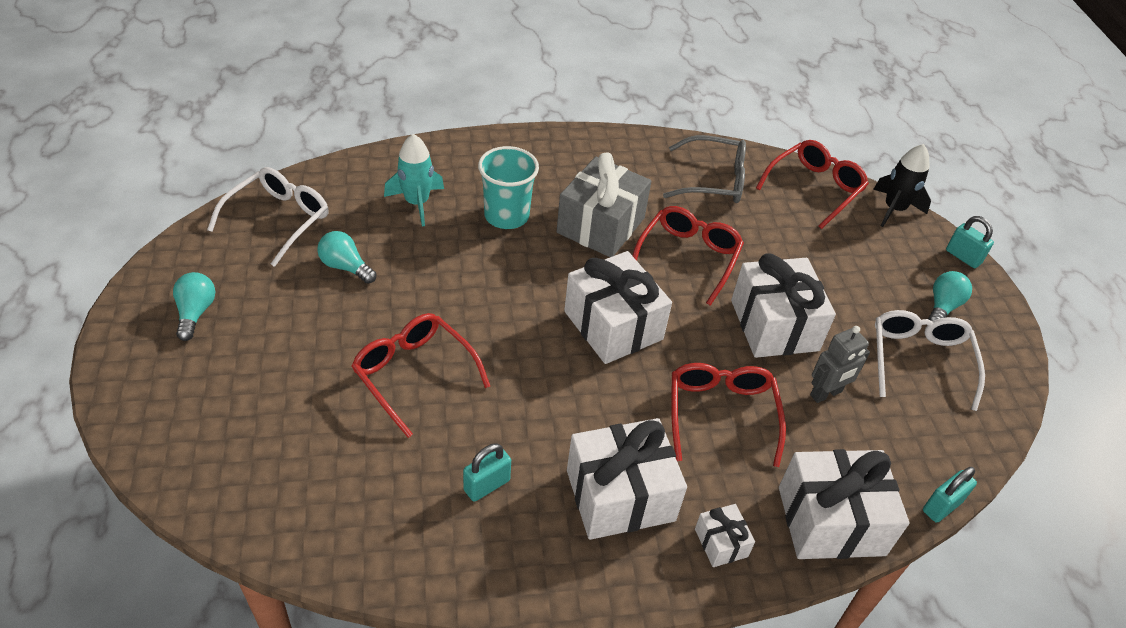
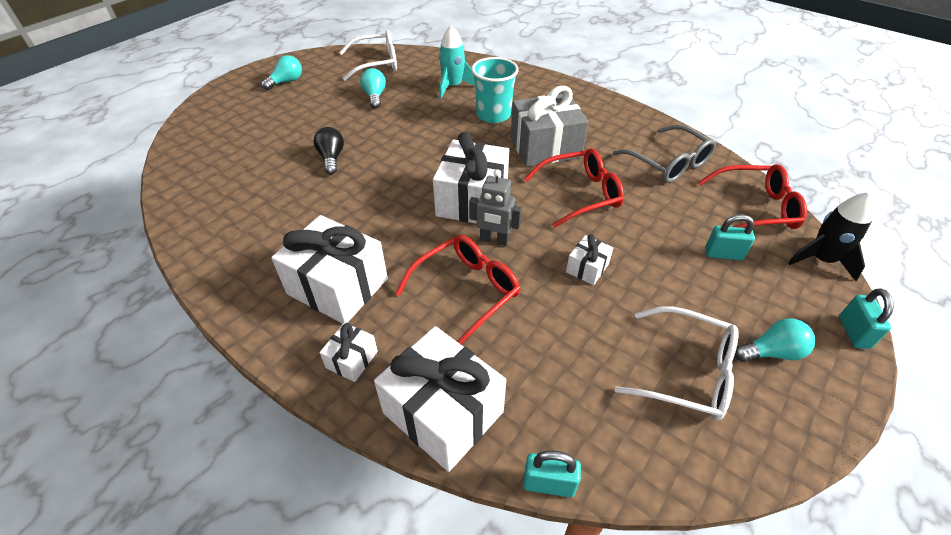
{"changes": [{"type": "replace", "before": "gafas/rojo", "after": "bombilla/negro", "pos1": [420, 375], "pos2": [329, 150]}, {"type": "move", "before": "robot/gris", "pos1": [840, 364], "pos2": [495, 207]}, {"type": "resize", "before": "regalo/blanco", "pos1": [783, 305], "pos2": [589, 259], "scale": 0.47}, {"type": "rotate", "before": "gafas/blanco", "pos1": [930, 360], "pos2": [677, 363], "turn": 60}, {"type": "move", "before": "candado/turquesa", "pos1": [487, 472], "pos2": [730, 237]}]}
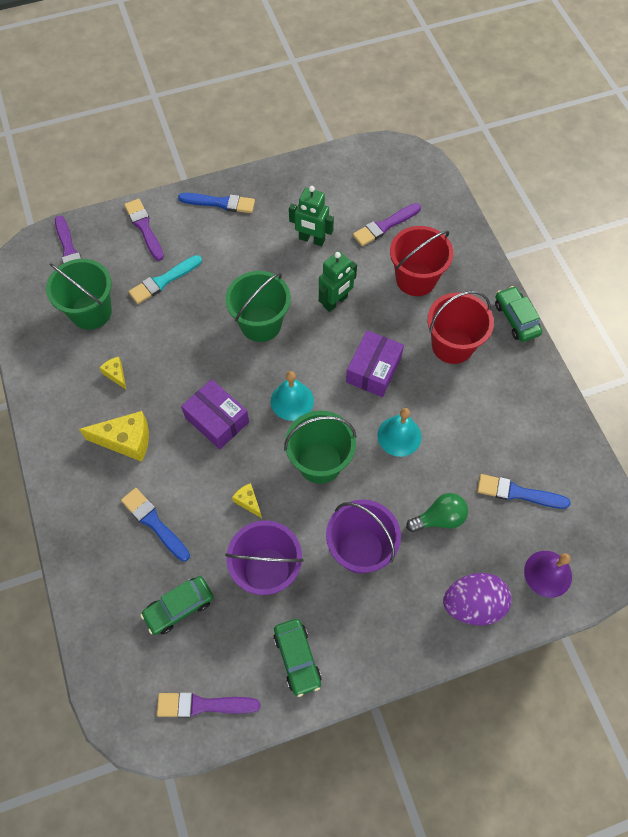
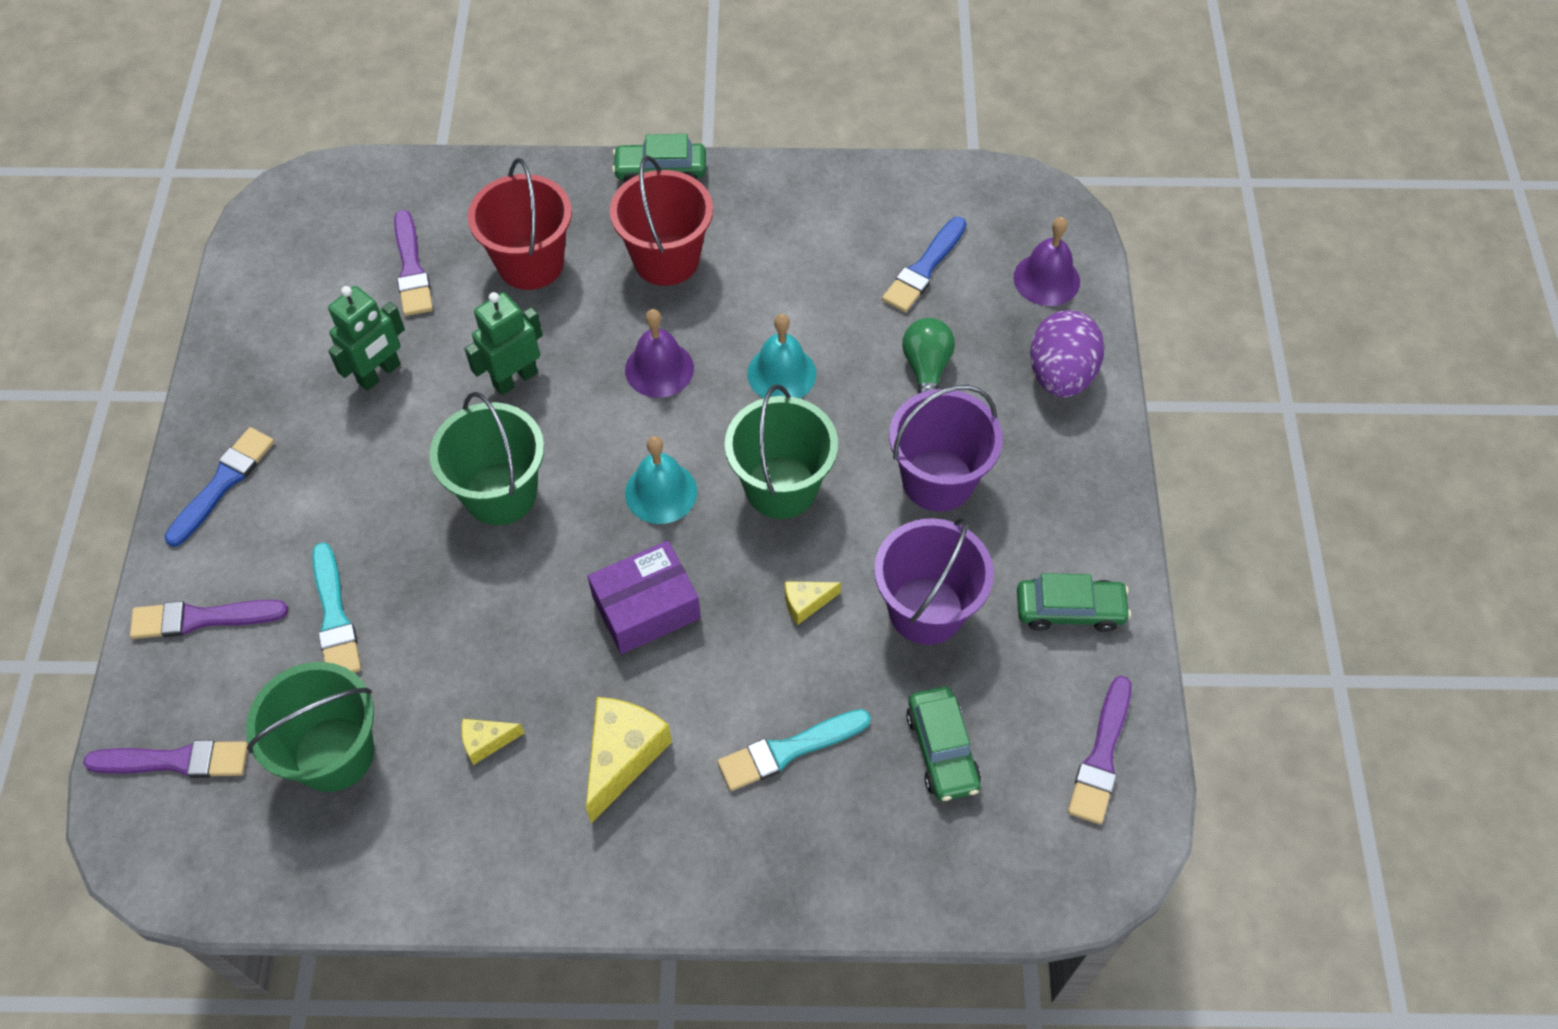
{"changes": [{"type": "rotate", "before": "robot/verde", "pos1": [338, 281], "pos2": [504, 343], "turn": -105}, {"type": "replace", "before": "caja/morado", "after": "campana/morado", "pos1": [375, 363], "pos2": [659, 353]}, {"type": "recolor", "before": "pincel/azul", "after": "pincel/turquesa", "pos1": [155, 524], "pos2": [794, 750]}]}
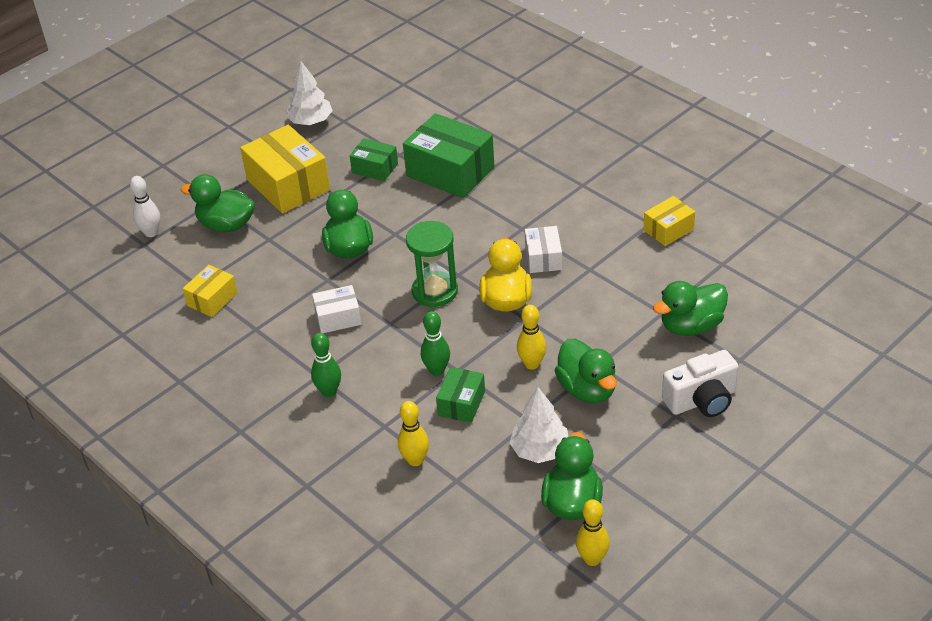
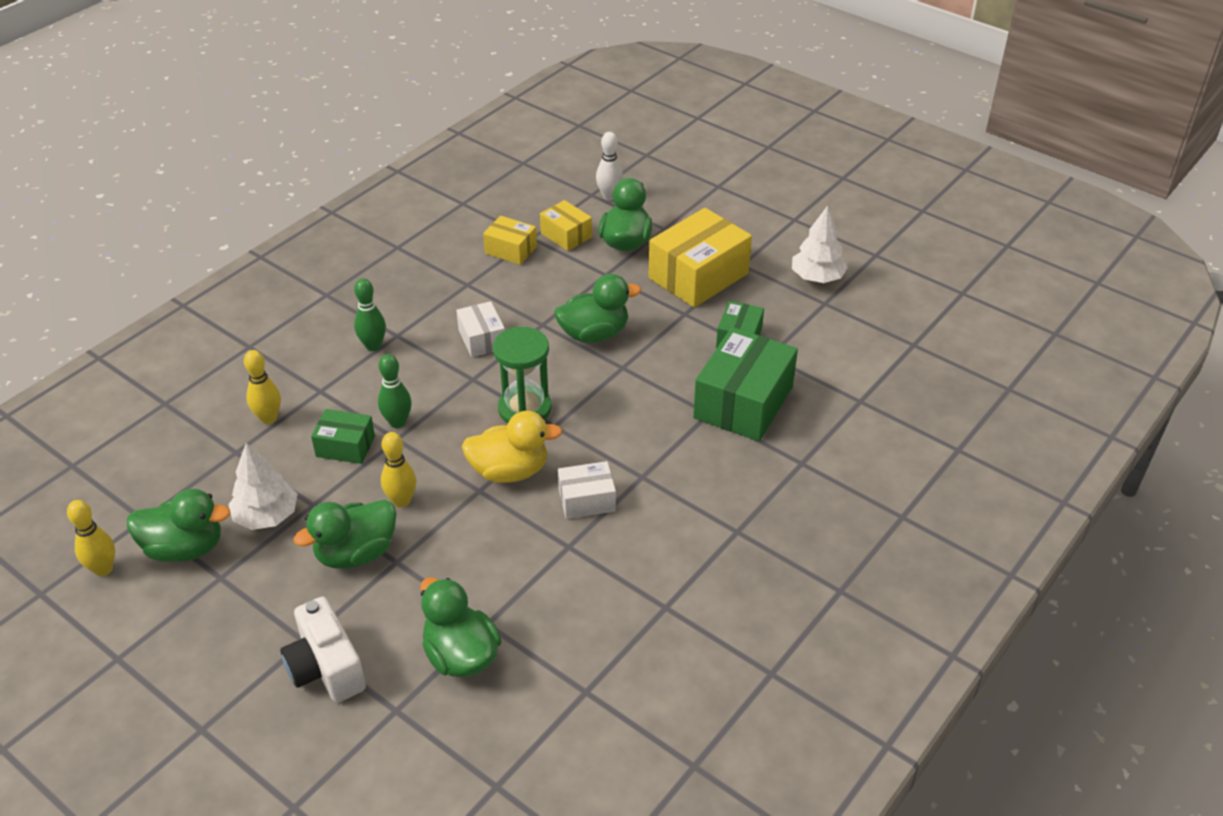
{"changes": [{"type": "move", "before": "caja/amarillo", "pos1": [669, 221], "pos2": [566, 225]}]}
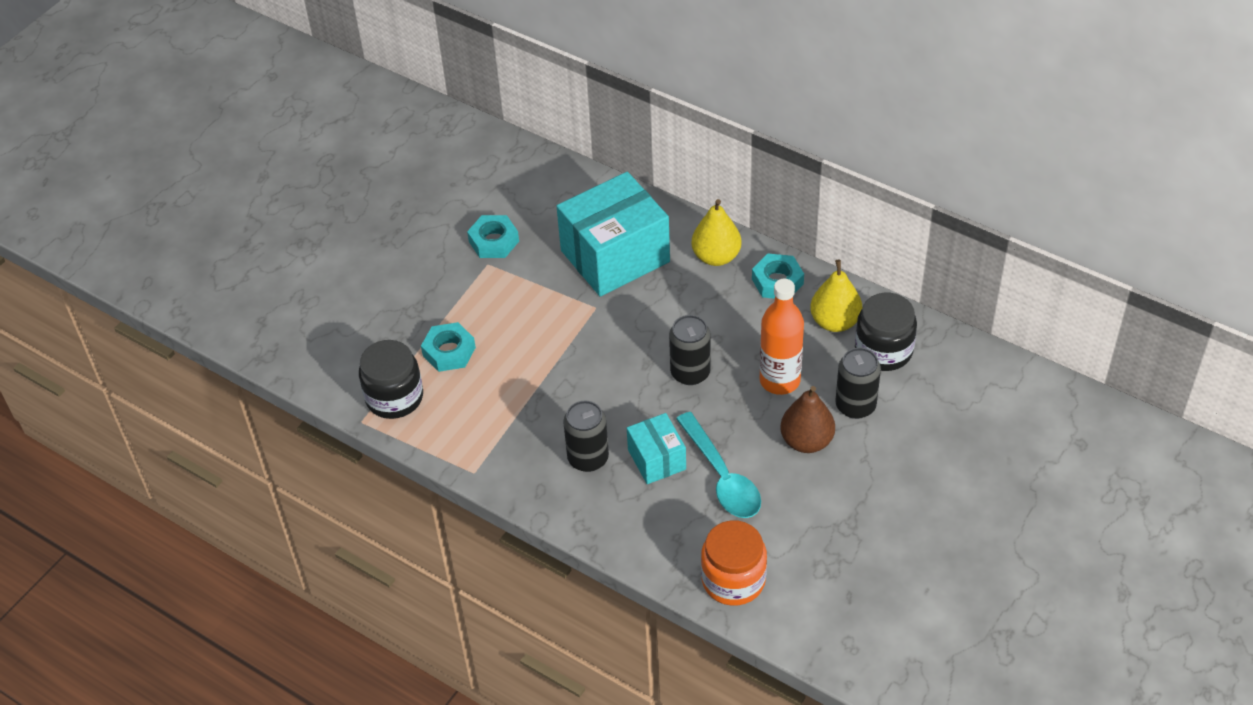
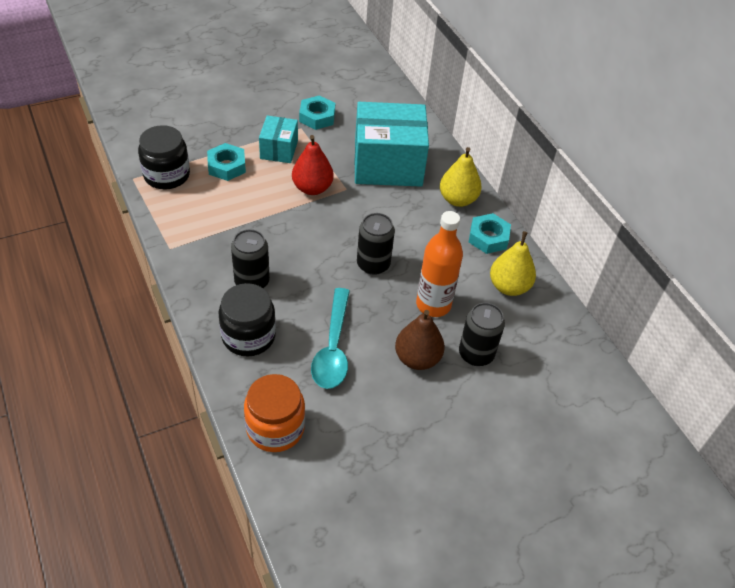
{"changes": [{"type": "move", "before": "tarro/negro", "pos1": [886, 332], "pos2": [247, 319]}, {"type": "move", "before": "caja/turquesa", "pos1": [656, 448], "pos2": [278, 139]}, {"type": "insert", "after": "pera/rojo", "pos2": [313, 165]}]}
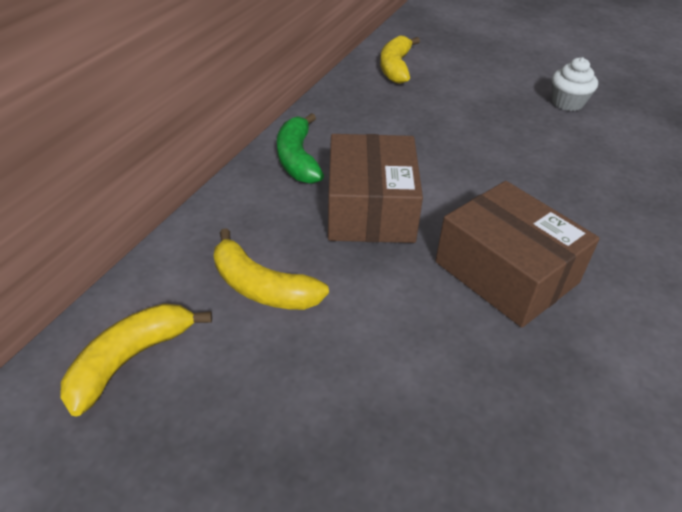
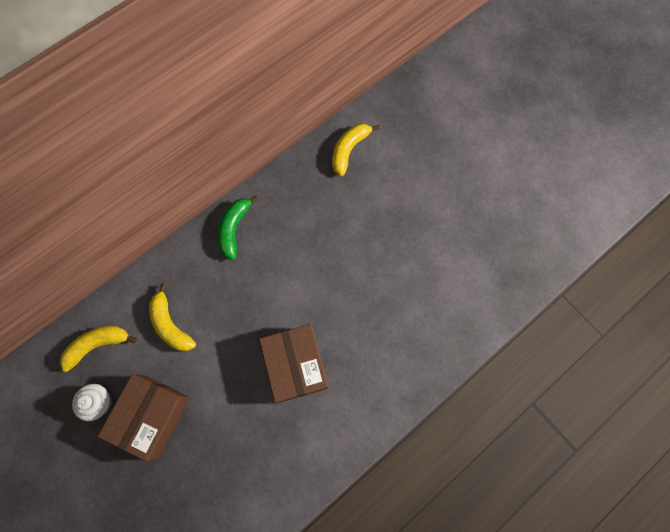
{"changes": [{"type": "move", "before": "magdalena/blanco", "pos1": [575, 84], "pos2": [92, 402]}, {"type": "move", "before": "caja/marrón", "pos1": [375, 188], "pos2": [144, 418]}]}
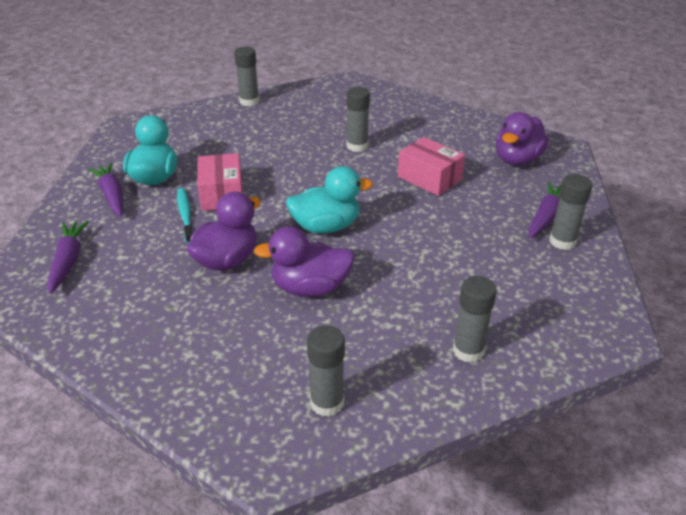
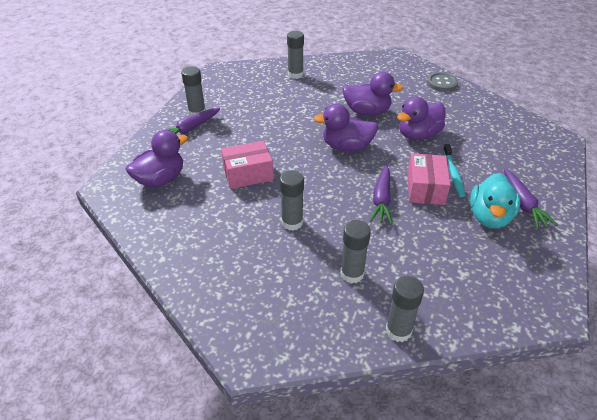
{"changes": [{"type": "rotate", "before": "caja/rosa", "pos1": [431, 166], "pos2": [247, 165], "turn": -75}, {"type": "recolor", "before": "pato/turquesa", "after": "pato/morado", "pos1": [329, 200], "pos2": [345, 128]}, {"type": "move", "before": "barra de pegamento/gris", "pos1": [326, 371], "pos2": [355, 251]}, {"type": "move", "before": "zanahoria/morado", "pos1": [68, 257], "pos2": [381, 194]}, {"type": "insert", "after": "botón/gris", "pos2": [442, 81]}]}
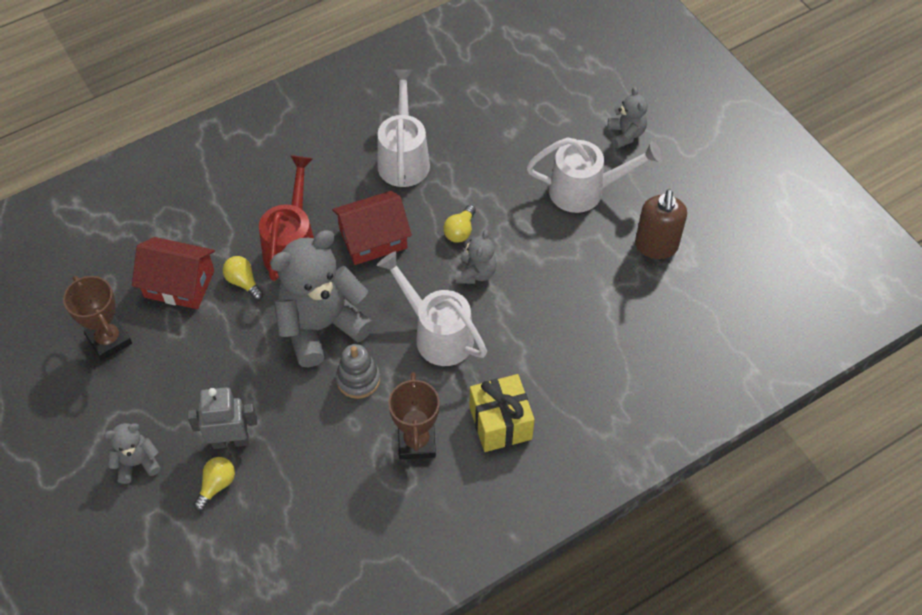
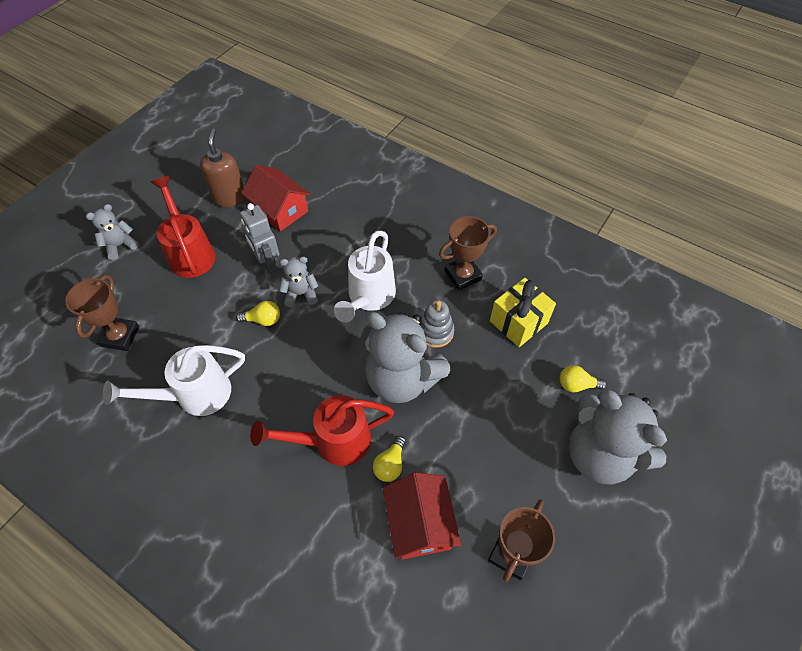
{"changes": [{"type": "insert", "after": "trofeo/marrón", "pos2": [102, 312]}, {"type": "recolor", "before": "regadera/blanco", "after": "regadera/rojo", "pos1": [594, 175], "pos2": [183, 227]}, {"type": "rotate", "before": "dispensador de jabón/marrón", "pos1": [661, 224], "pos2": [223, 168], "turn": -75}, {"type": "move", "before": "robot/gris", "pos1": [222, 418], "pos2": [259, 238]}, {"type": "move", "before": "casa/rojo", "pos1": [372, 228], "pos2": [276, 198]}, {"type": "move", "before": "regalo/amarillo", "pos1": [502, 413], "pos2": [523, 312]}, {"type": "resize", "before": "osito/gris", "pos1": [132, 453], "pos2": [618, 437], "scale": 2.09}]}
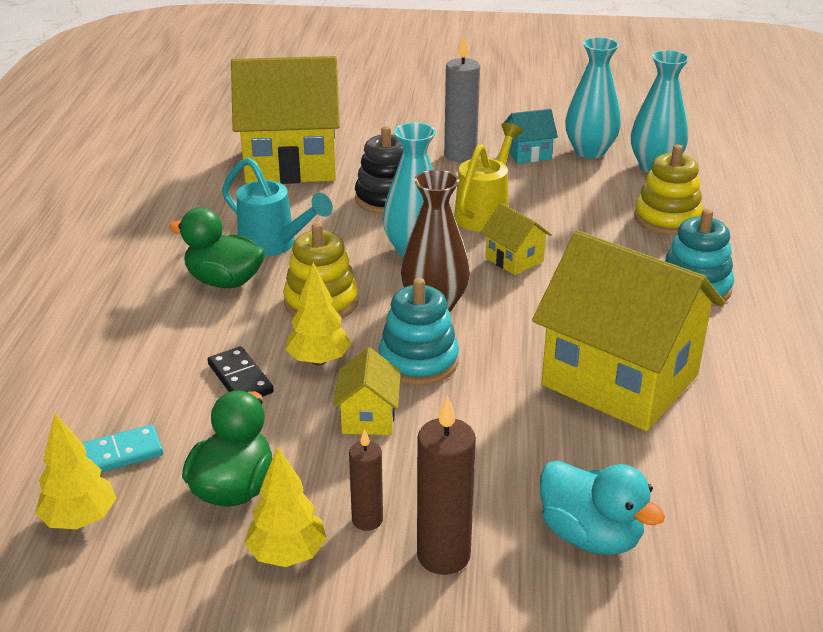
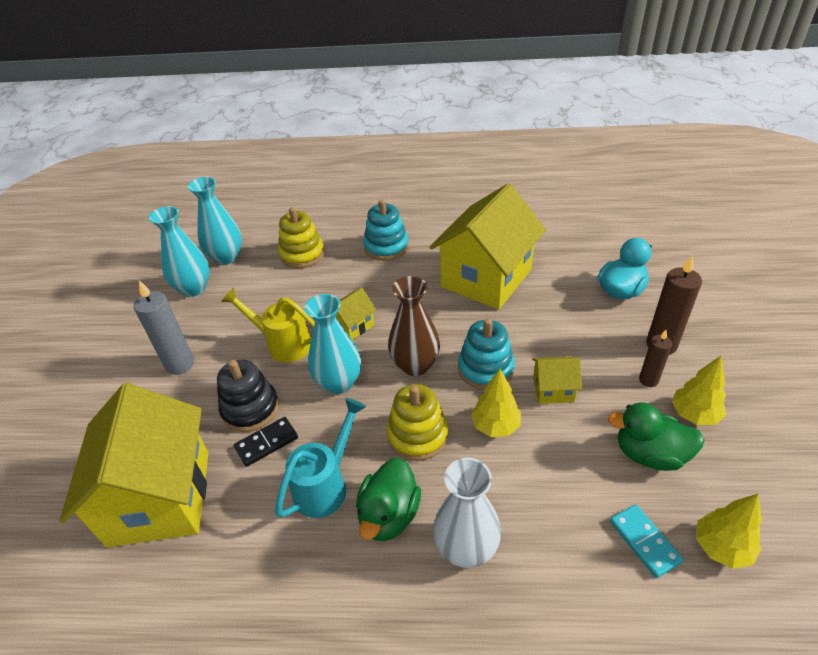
{"changes": [{"type": "move", "before": "ficha de dominó/negro", "pos1": [241, 371], "pos2": [266, 442]}, {"type": "insert", "after": "florero/blanco", "pos2": [467, 513]}, {"type": "delete", "before": "casa/turquesa", "pos1": [531, 136]}]}
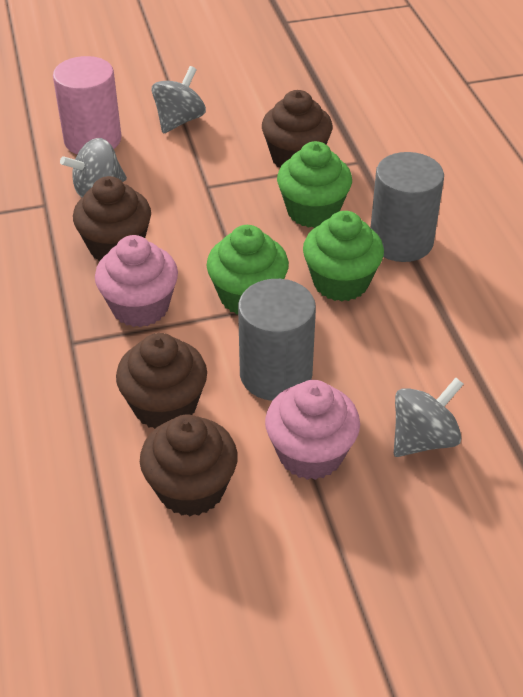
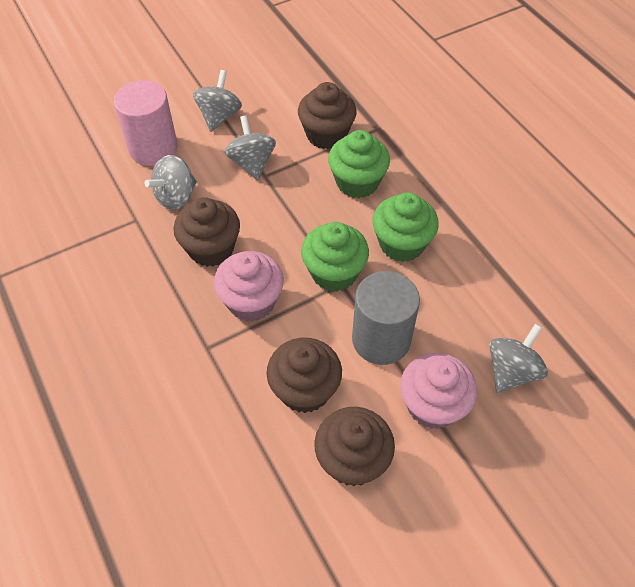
{"changes": [{"type": "insert", "after": "peonza/gris", "pos2": [250, 148]}, {"type": "delete", "before": "cilindro/gris", "pos1": [407, 207]}]}
